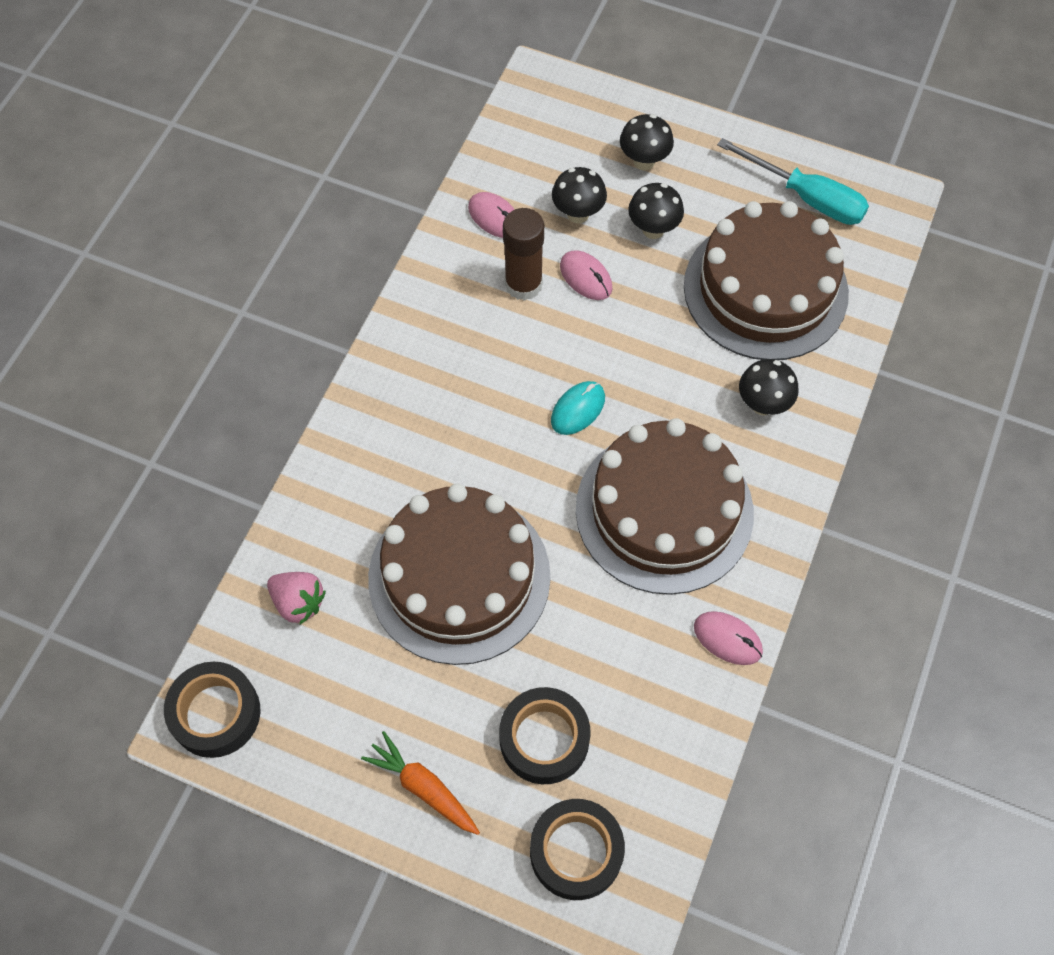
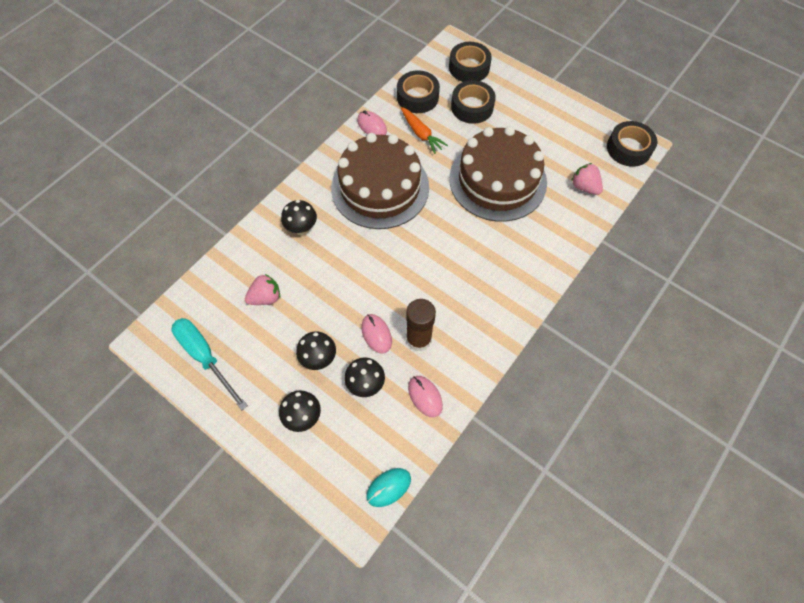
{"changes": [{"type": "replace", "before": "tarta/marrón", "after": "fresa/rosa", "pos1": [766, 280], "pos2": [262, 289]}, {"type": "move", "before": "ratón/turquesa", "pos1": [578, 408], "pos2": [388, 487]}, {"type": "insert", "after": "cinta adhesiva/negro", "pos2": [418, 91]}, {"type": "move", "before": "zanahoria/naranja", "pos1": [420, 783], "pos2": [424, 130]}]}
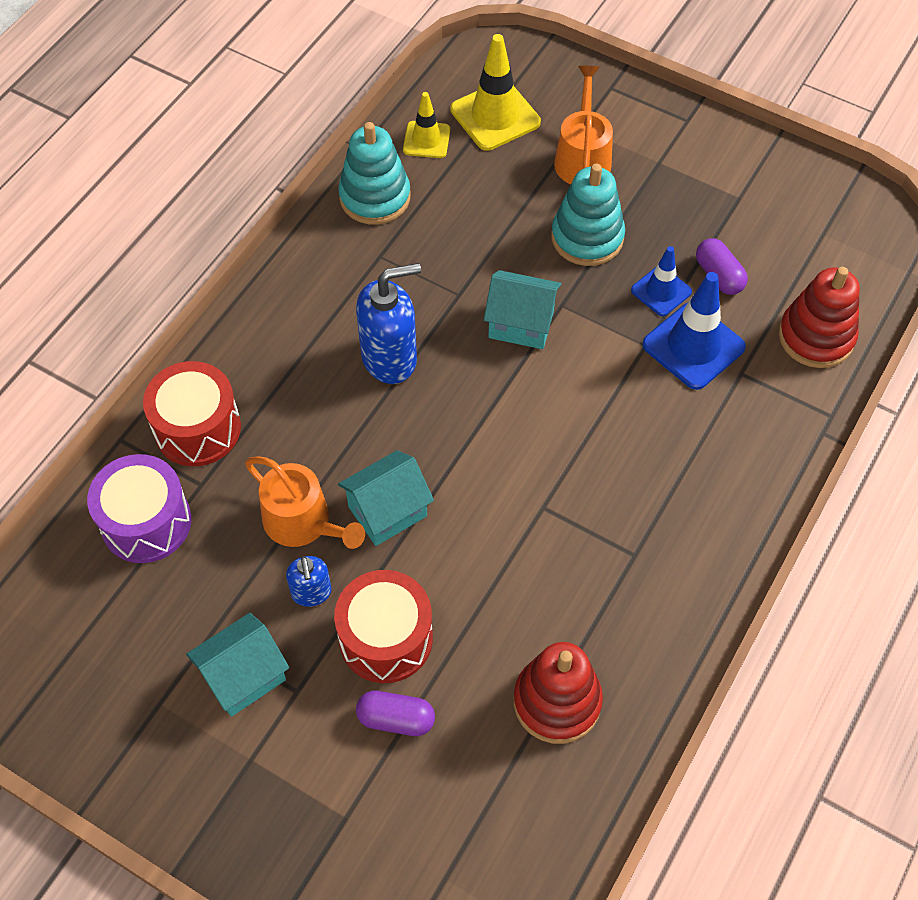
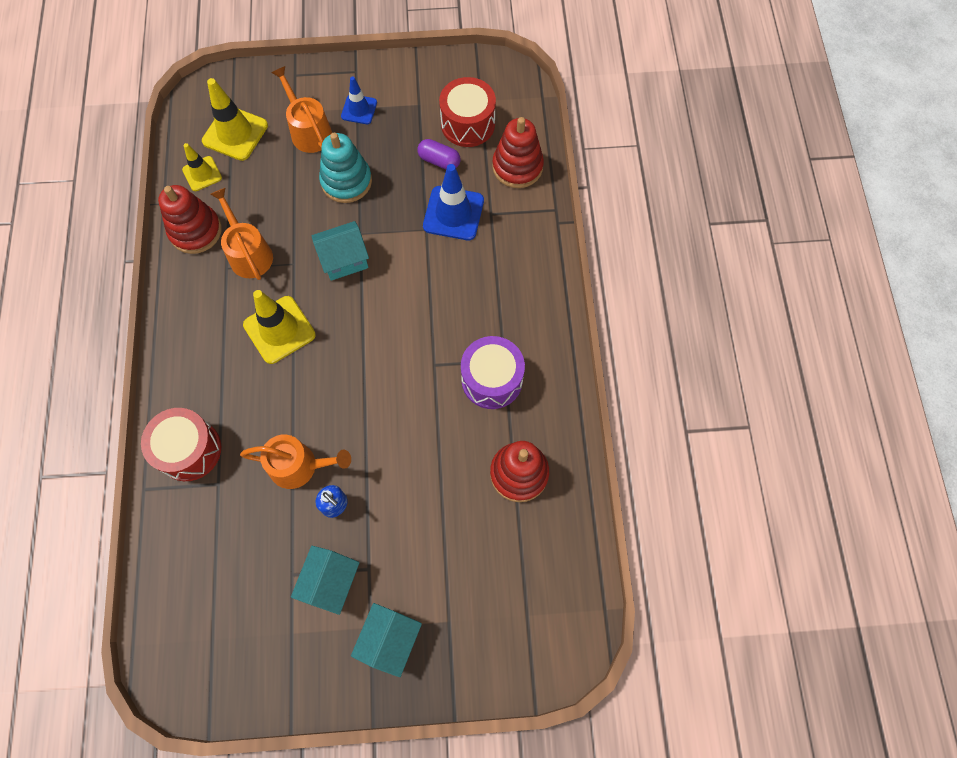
{"changes": [{"type": "recolor", "before": "juguete apilable/turquesa", "after": "juguete apilable/rojo", "pos1": [374, 173], "pos2": [190, 219]}, {"type": "insert", "after": "regadera/naranja", "pos2": [241, 234]}, {"type": "replace", "before": "dispensador de jabón/azul", "after": "cono de tráfico/amarillo", "pos1": [388, 323], "pos2": [279, 327]}, {"type": "move", "before": "cono de tráfico/azul", "pos1": [661, 281], "pos2": [359, 100]}, {"type": "move", "before": "casa/turquesa", "pos1": [386, 498], "pos2": [386, 640]}, {"type": "move", "before": "tambor/rojo", "pos1": [383, 626], "pos2": [467, 112]}, {"type": "move", "before": "tambor/morado", "pos1": [139, 508], "pos2": [493, 372]}, {"type": "delete", "before": "cápsula/morado", "pos1": [395, 713]}]}
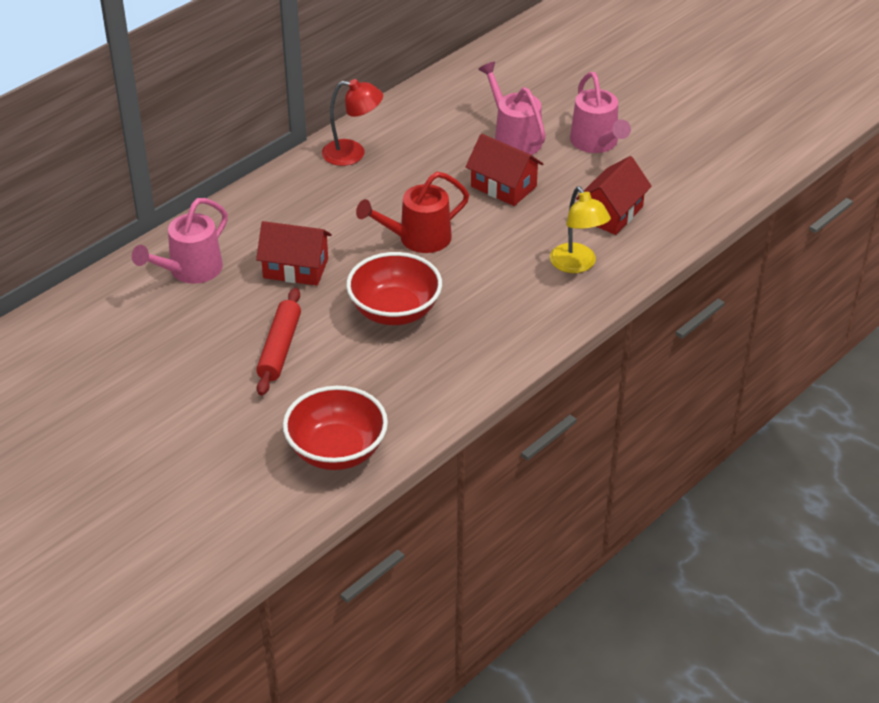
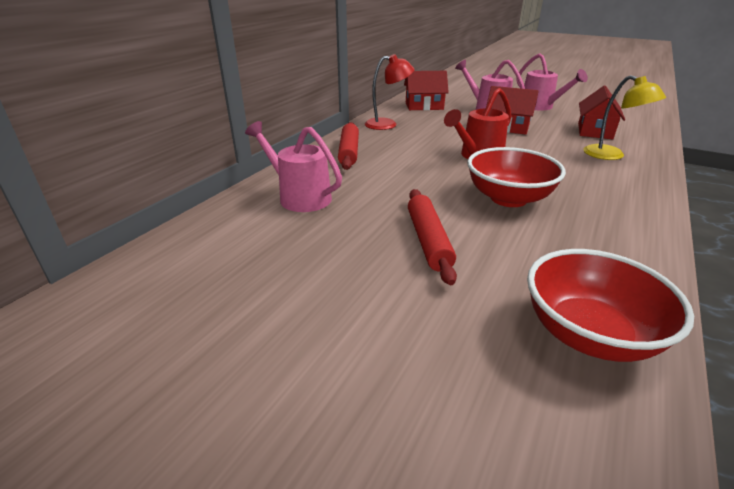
{"changes": [{"type": "rotate", "before": "regadera/rosa", "pos1": [180, 241], "pos2": [293, 166], "turn": 105}, {"type": "insert", "after": "rodillo/rojo", "pos2": [348, 146]}, {"type": "move", "before": "casa/rojo", "pos1": [294, 253], "pos2": [426, 90]}]}
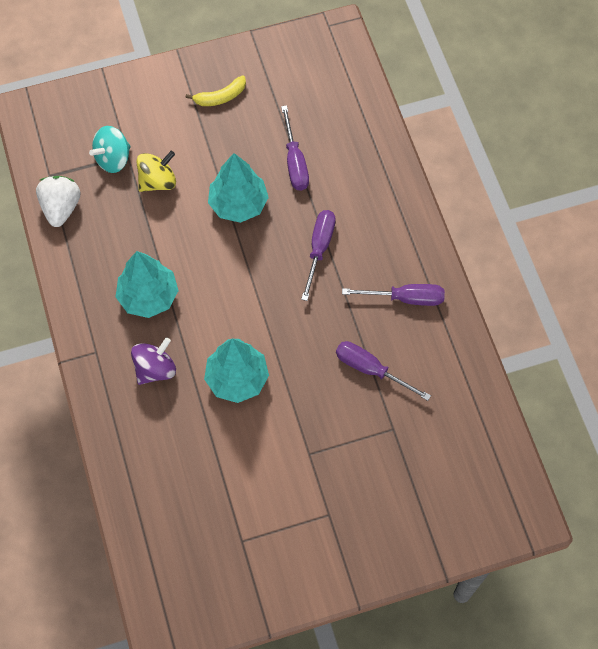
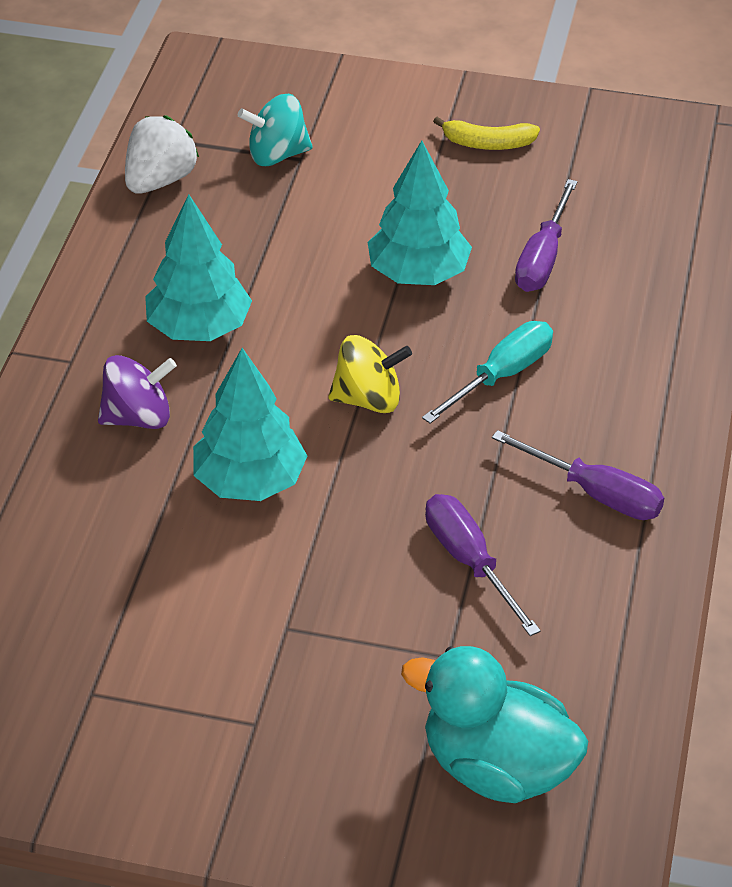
{"changes": [{"type": "move", "before": "peonza/amarillo", "pos1": [156, 171], "pos2": [370, 374]}, {"type": "insert", "after": "pato/turquesa", "pos2": [494, 724]}, {"type": "recolor", "before": "destornillador/morado", "after": "destornillador/turquesa", "pos1": [318, 255], "pos2": [487, 372]}]}
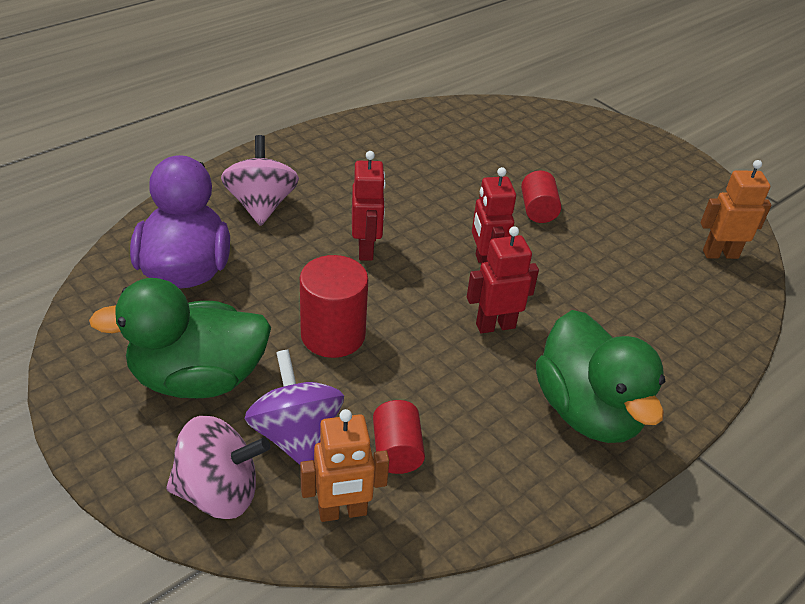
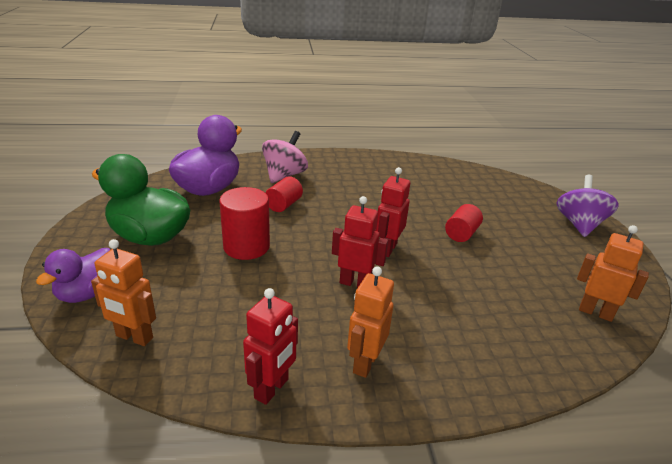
{"changes": [{"type": "replace", "before": "peonza/rosa", "after": "pato/morado", "pos1": [218, 467], "pos2": [73, 275]}, {"type": "move", "before": "robot/rojo", "pos1": [369, 206], "pos2": [270, 346]}, {"type": "move", "before": "cilindro/rojo", "pos1": [399, 437], "pos2": [284, 194]}, {"type": "replace", "before": "pato/verde", "after": "robot/naranja", "pos1": [600, 376], "pos2": [370, 322]}, {"type": "move", "before": "peonza/morado", "pos1": [294, 407], "pos2": [587, 206]}]}
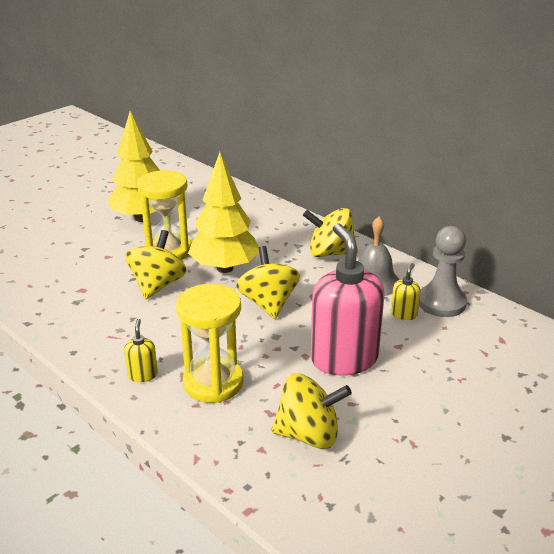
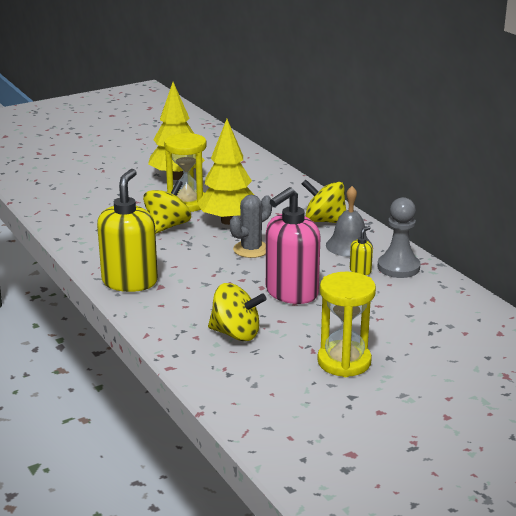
{"changes": [{"type": "resize", "before": "dispensador de jabón/amarillo", "pos1": [141, 350], "pos2": [127, 230], "scale": 2.39}, {"type": "replace", "before": "peonza/amarillo", "after": "cactus/gris", "pos1": [268, 282], "pos2": [251, 226]}, {"type": "rotate", "before": "dispensador de jabón/rosa", "pos1": [347, 299], "pos2": [293, 245], "turn": -135}, {"type": "move", "before": "reloj de arena/amarillo", "pos1": [210, 343], "pos2": [346, 324]}]}
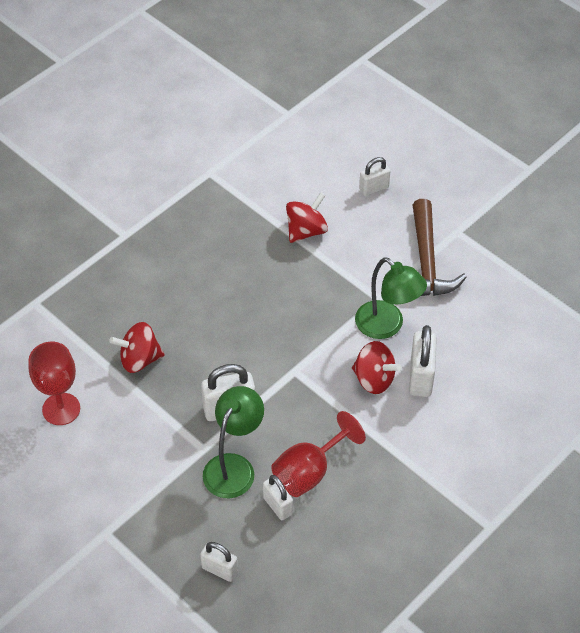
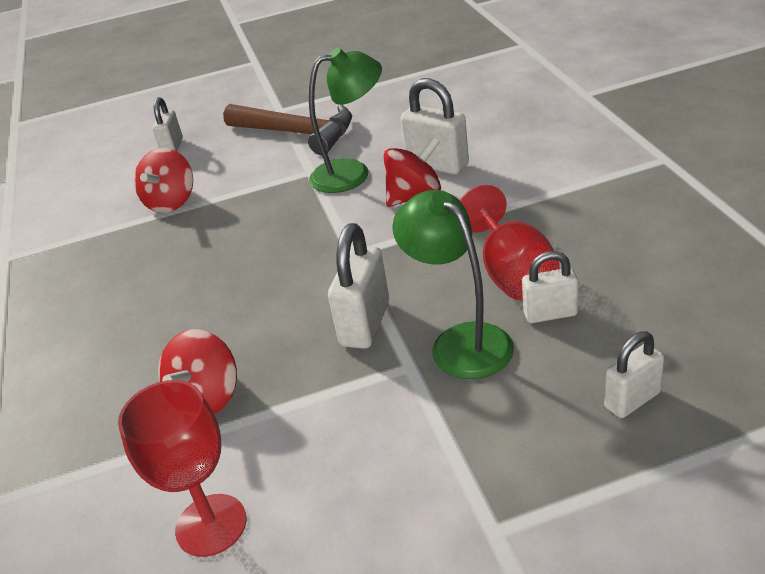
{"changes": [{"type": "rotate", "before": "peonza/rojo", "pos1": [307, 217], "pos2": [163, 180], "turn": -150}]}
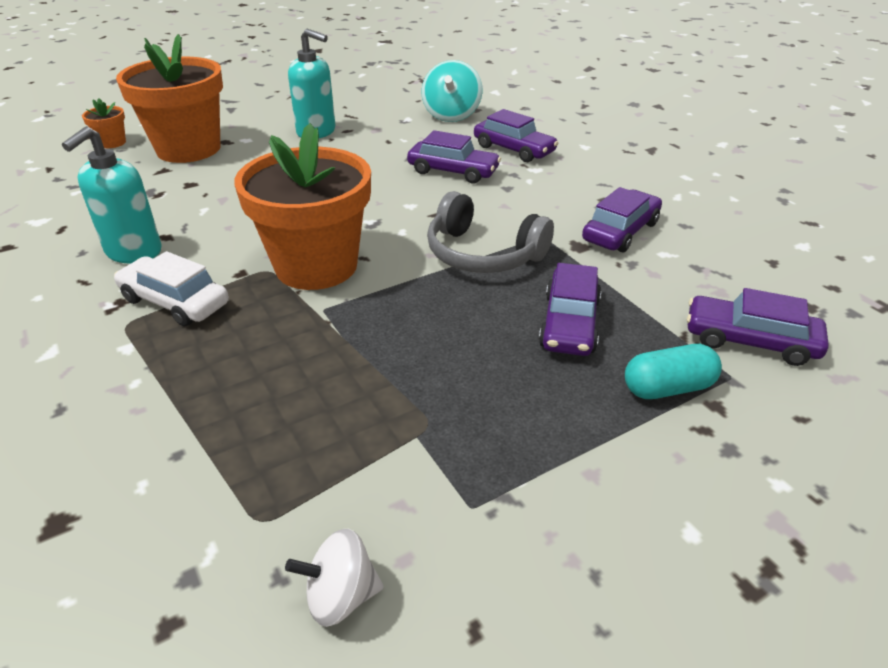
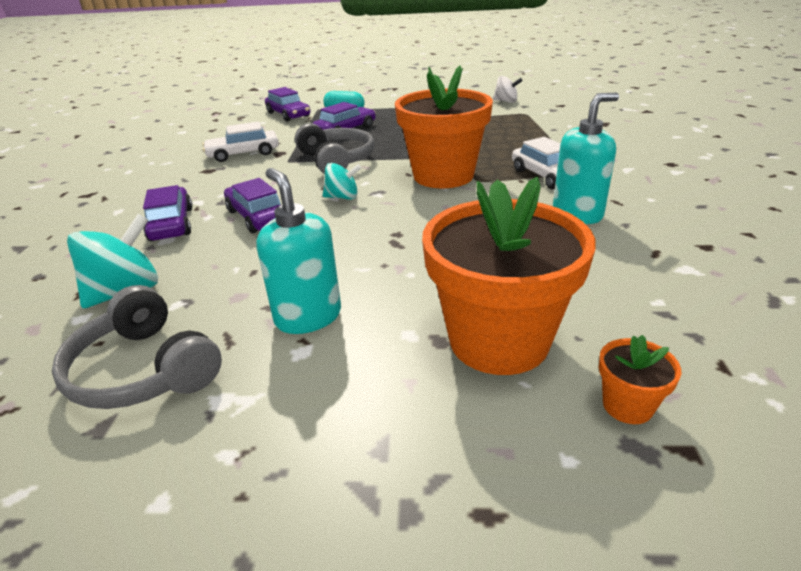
{"changes": [{"type": "insert", "after": "auriculares/gris", "pos2": [137, 347]}, {"type": "recolor", "before": "coche/morado", "after": "coche/blanco", "pos1": [622, 220], "pos2": [240, 141]}, {"type": "insert", "after": "peonza/turquesa", "pos2": [341, 181]}]}
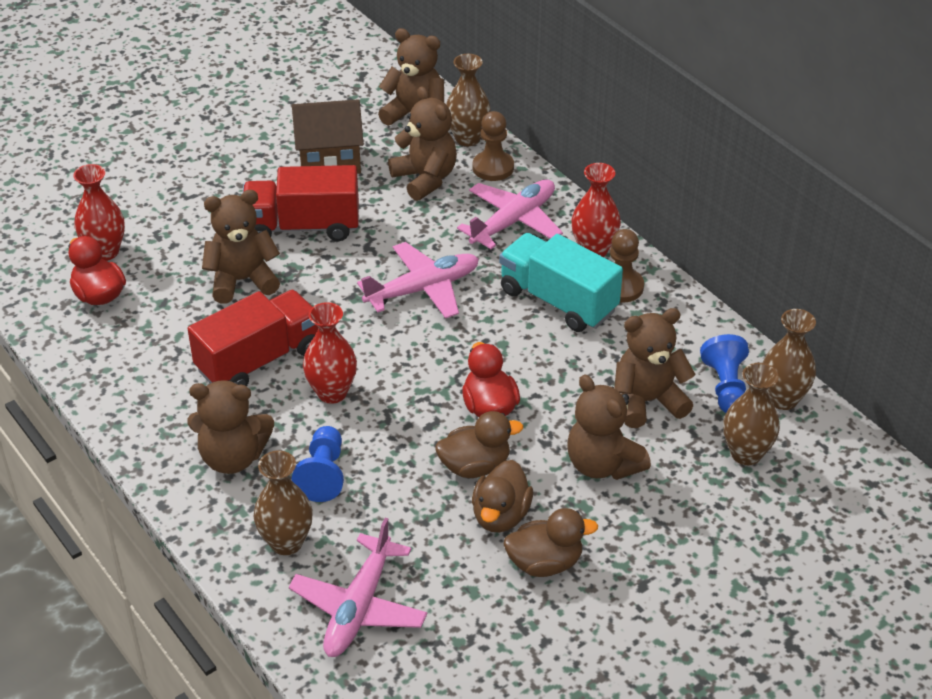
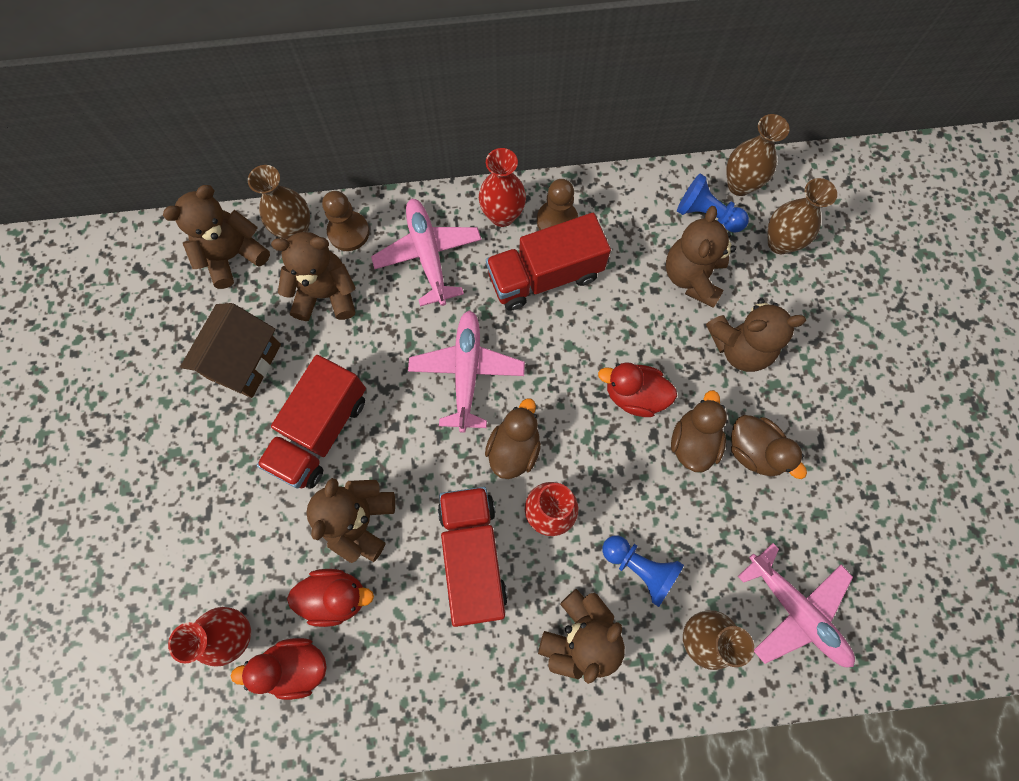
{"changes": [{"type": "insert", "after": "pato/rojo", "pos2": [330, 598]}, {"type": "move", "before": "pato/marrón", "pos1": [550, 542], "pos2": [513, 438]}, {"type": "recolor", "before": "camión/turquesa", "after": "camión/rojo", "pos1": [561, 282], "pos2": [548, 262]}]}
